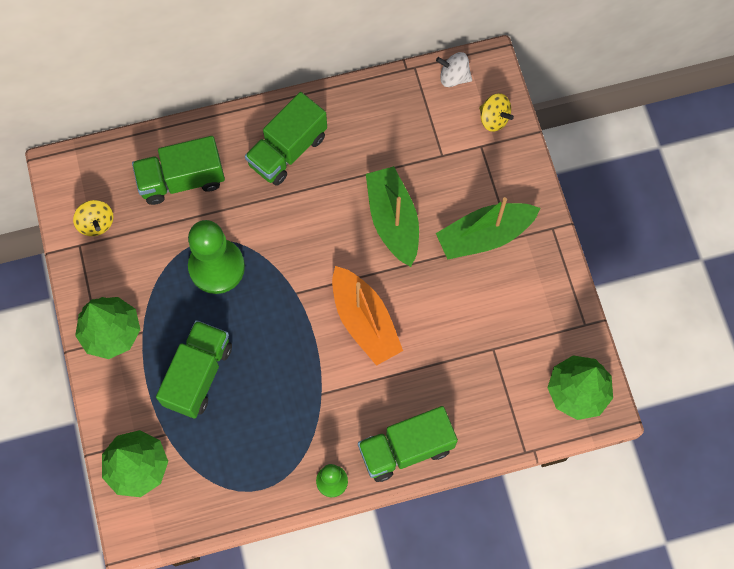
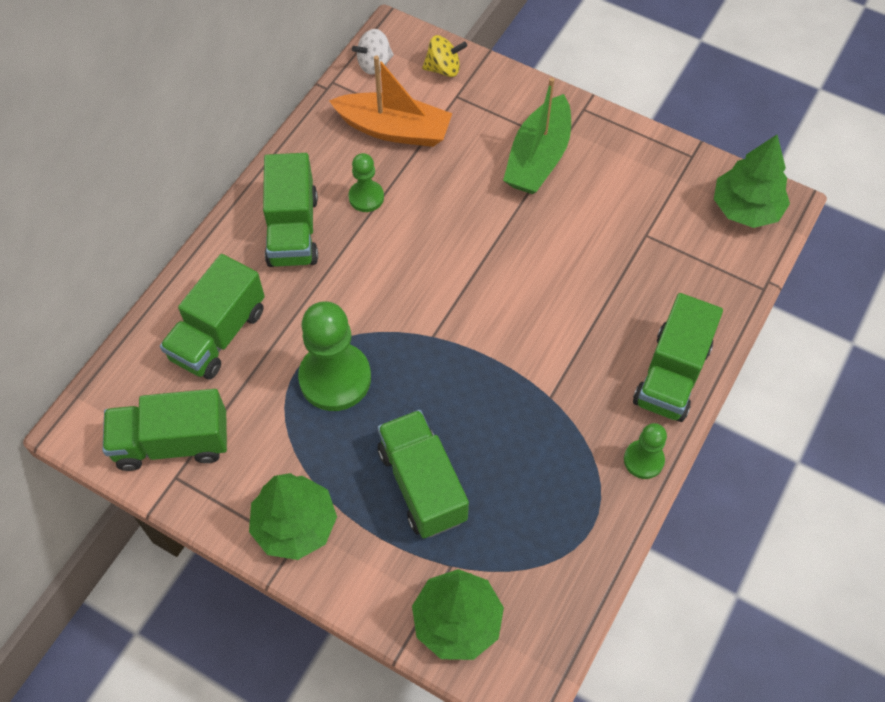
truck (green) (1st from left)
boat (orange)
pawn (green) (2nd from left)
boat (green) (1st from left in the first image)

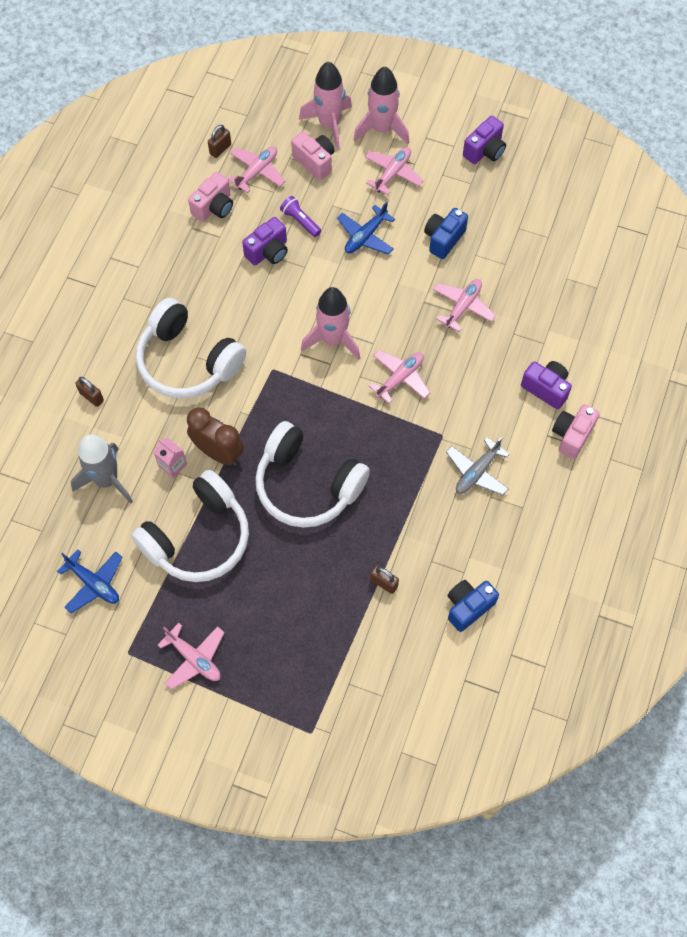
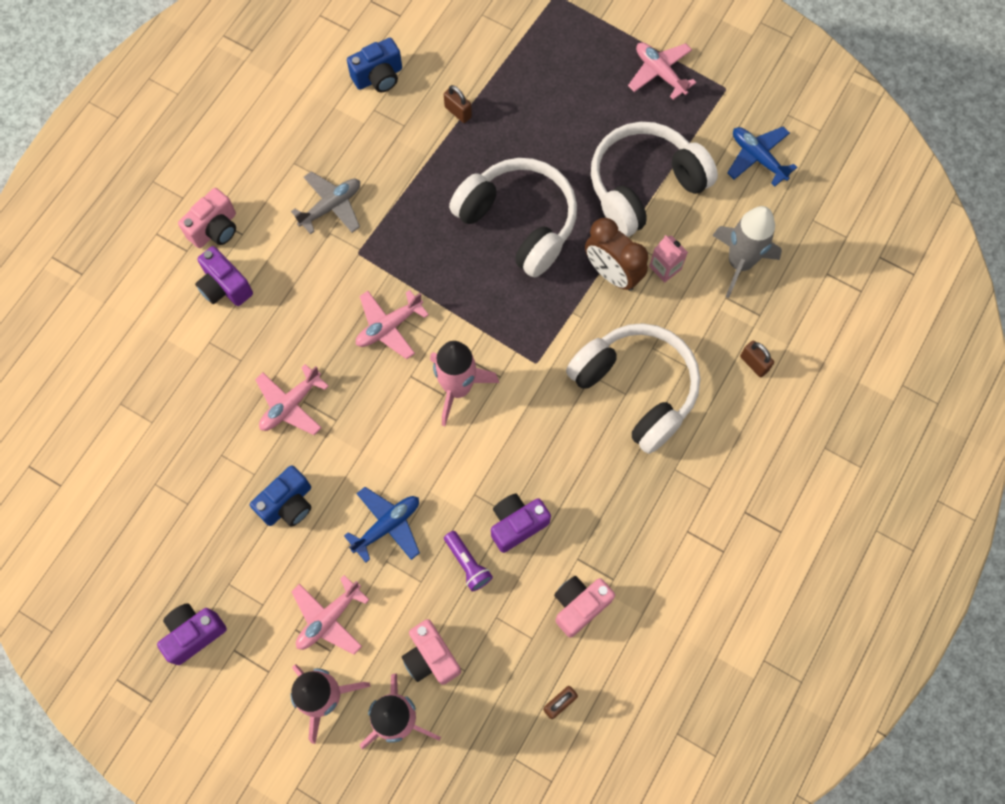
plane (pink) (2nd from left in the first image)

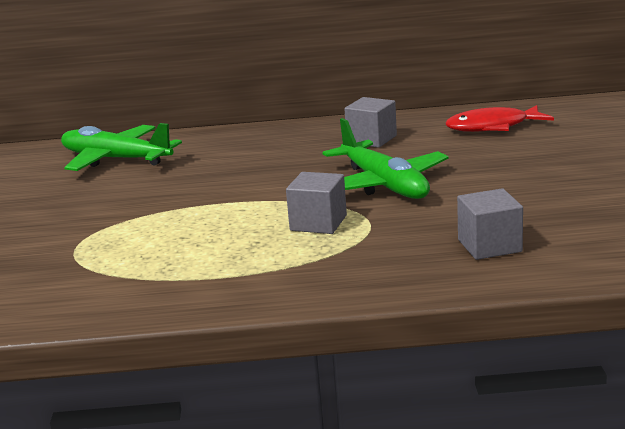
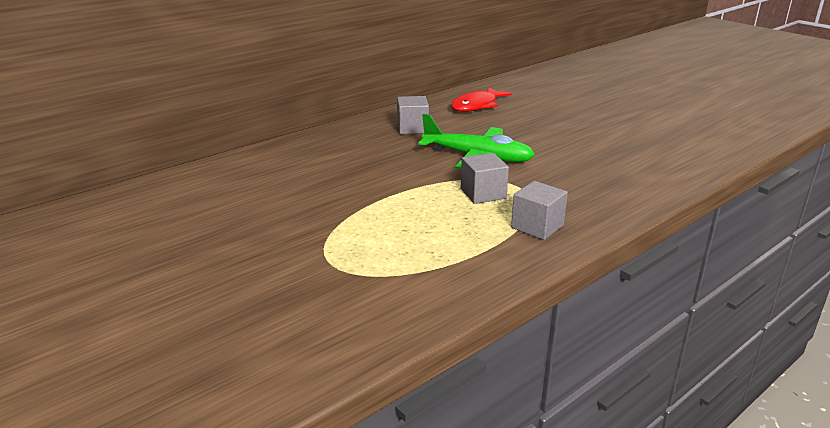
cube (grey) (3rd from left)
plane (green) (1st from left in the first image)

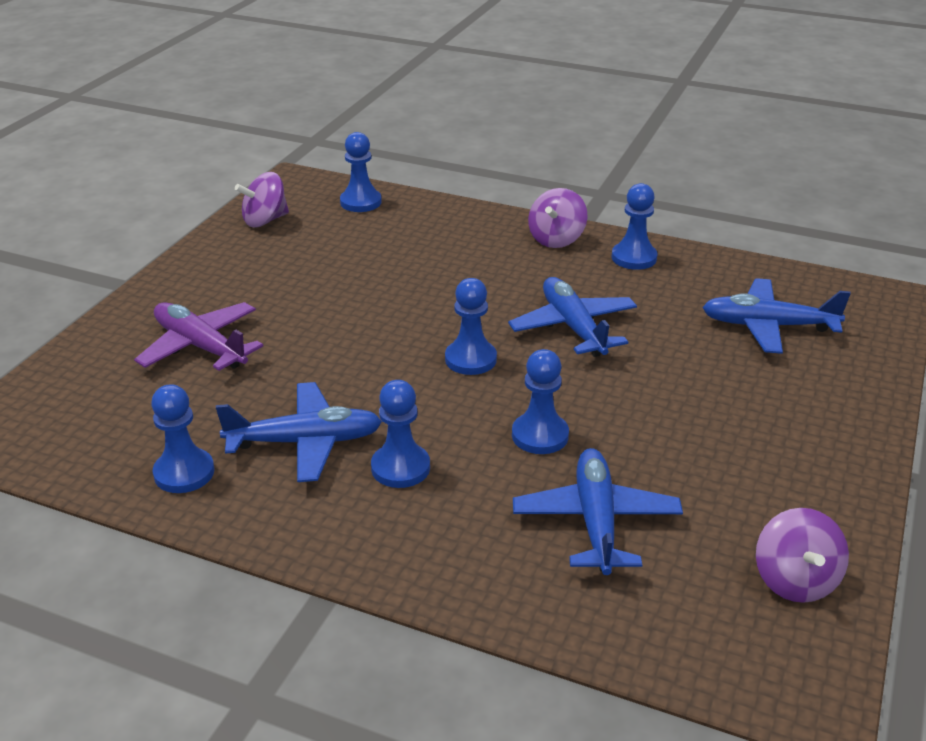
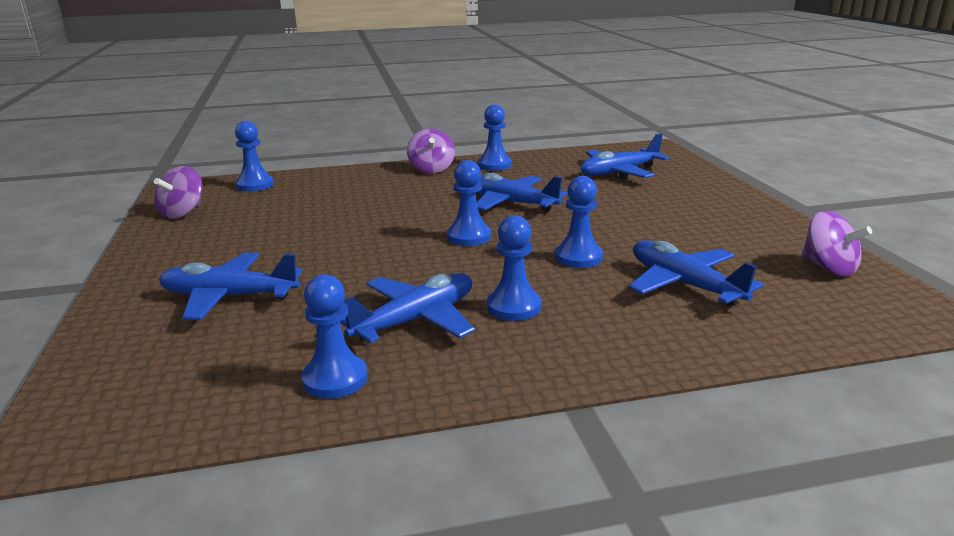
plane (blue) (1st from left)

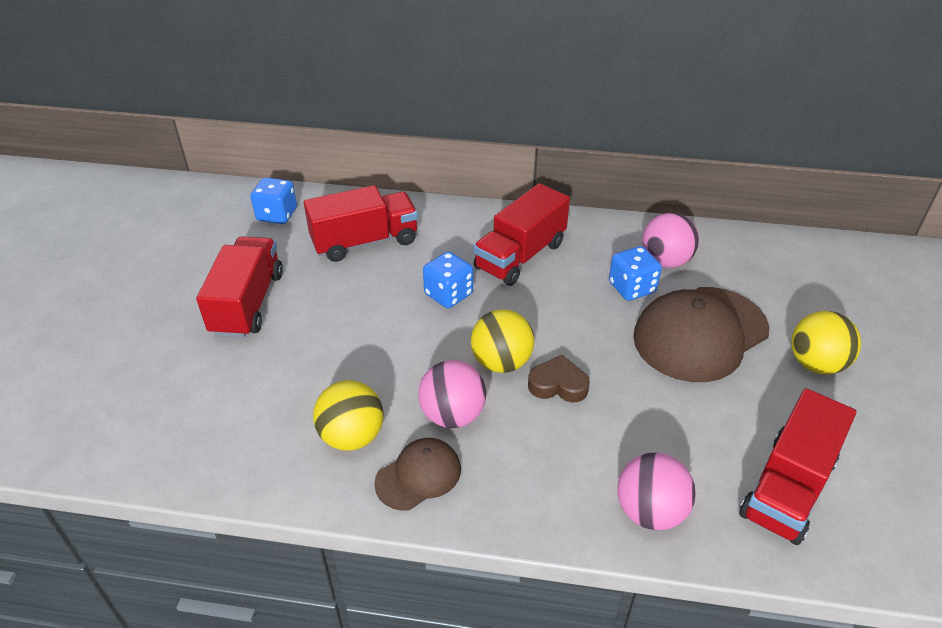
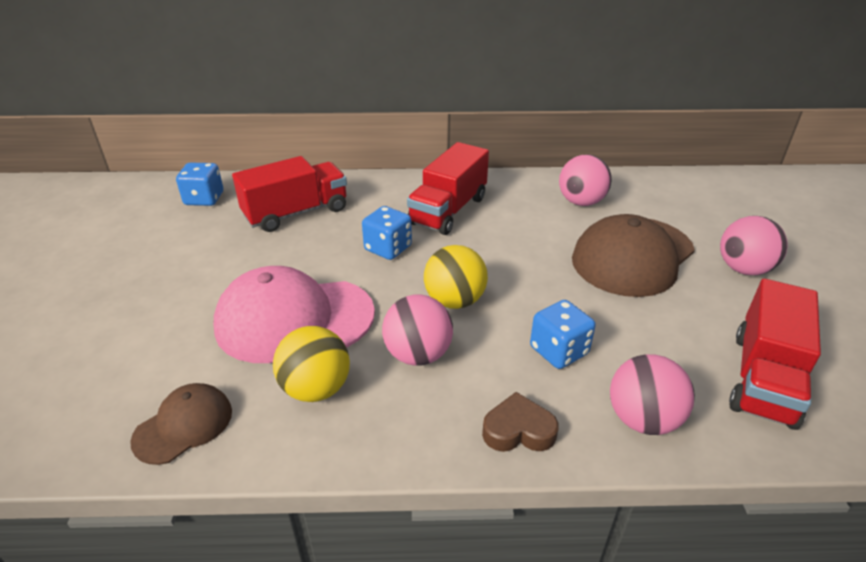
cap (brown) (1st from left)
cap (pink)
heart (brown)
dice (blue) (3rd from left)
ball (pink) (4th from left)
truck (red) (1st from left in the first image)

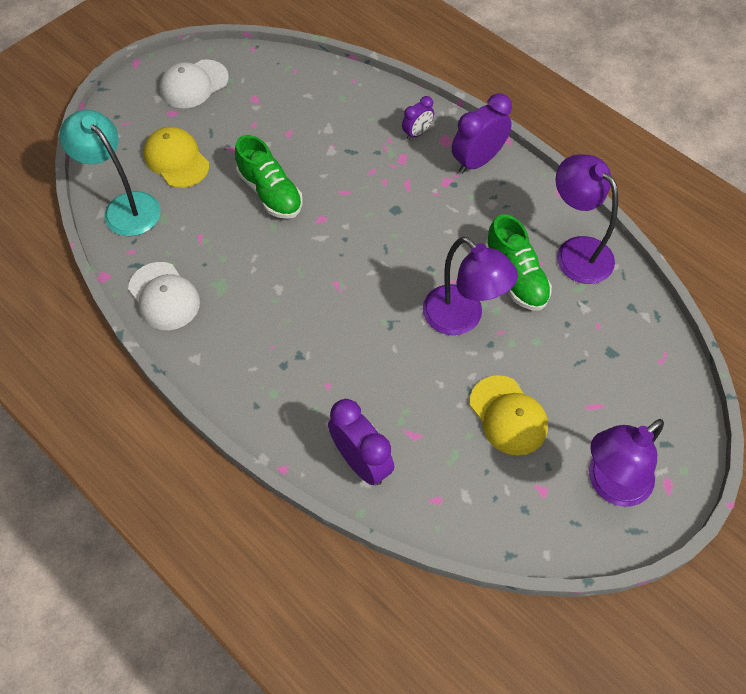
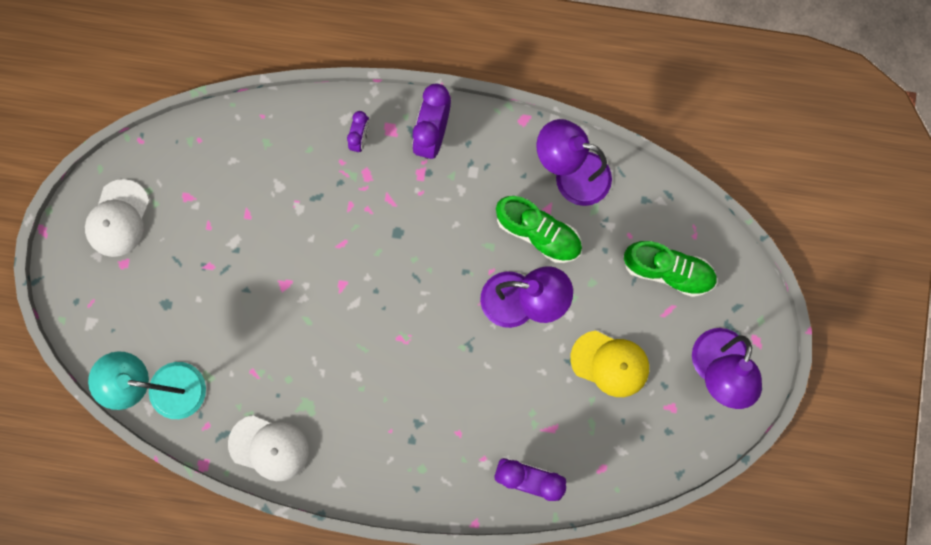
shoe (green) (2nd from left)
cap (yellow) (1st from left in the first image)

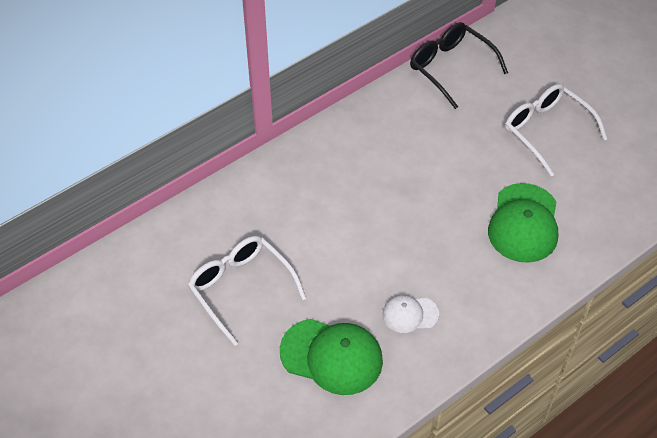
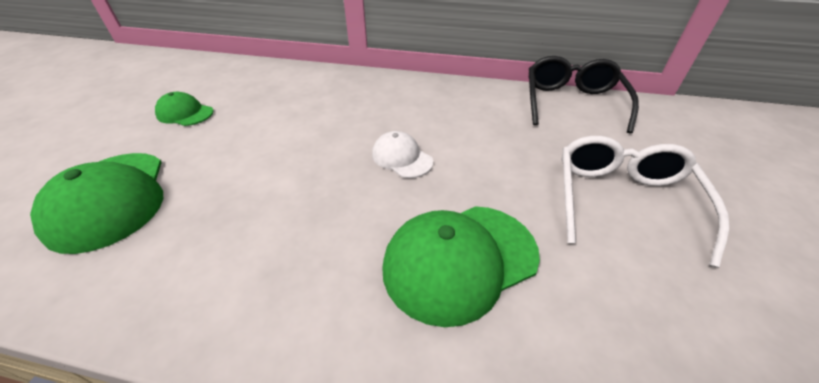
cap (green) (2nd from left)
cap (white)

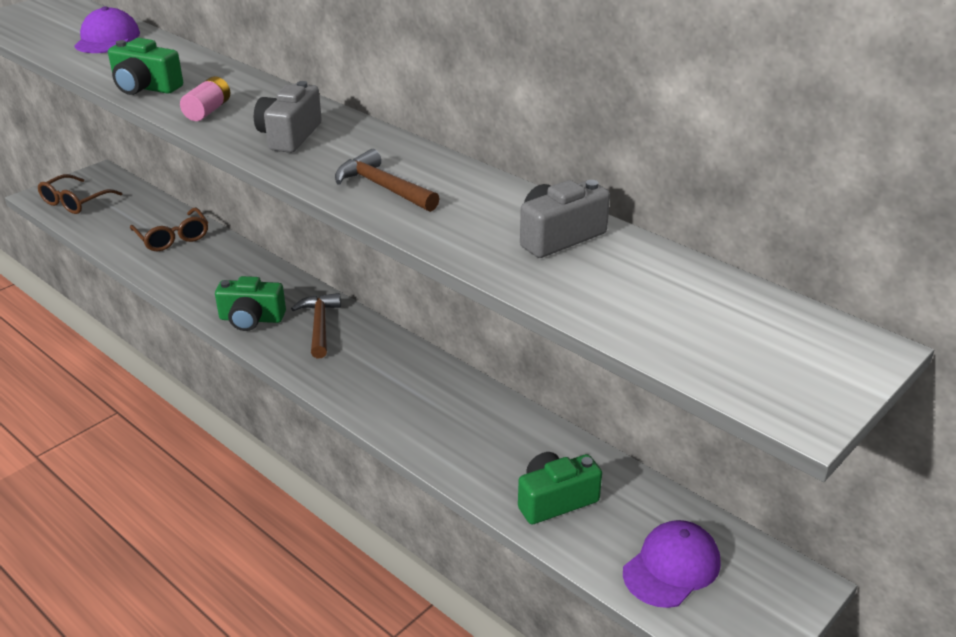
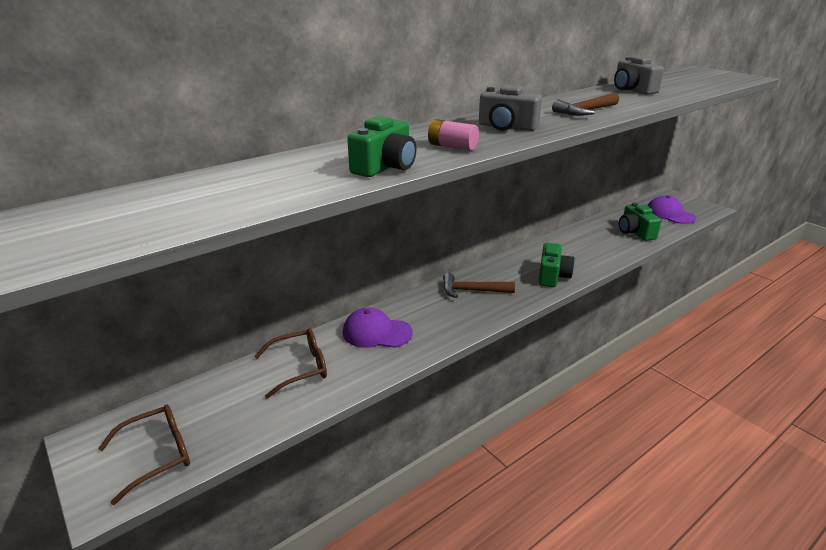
glasses (brown) (1st from left)
cap (purple) (1st from left)
camera (green) (2nd from left)

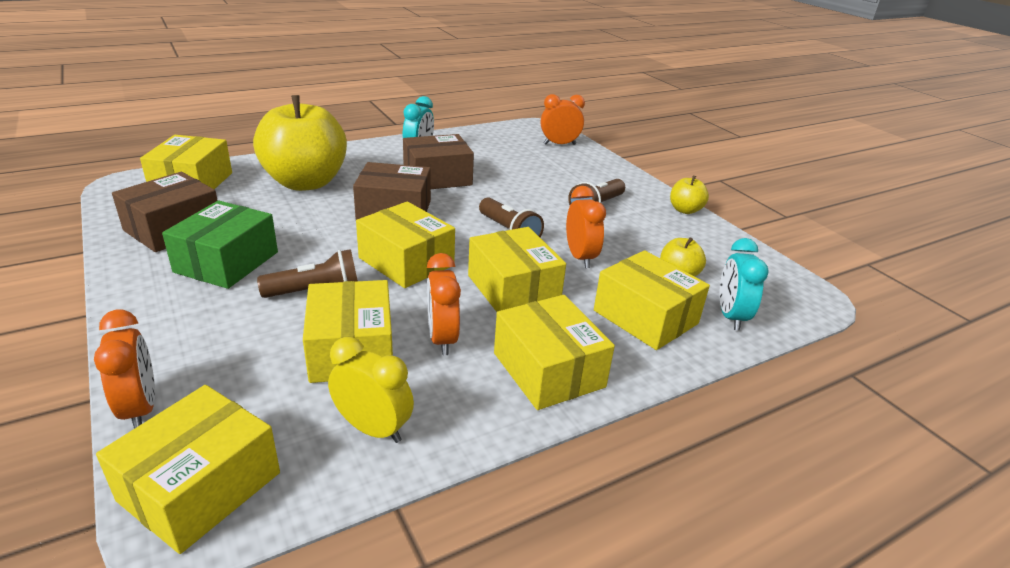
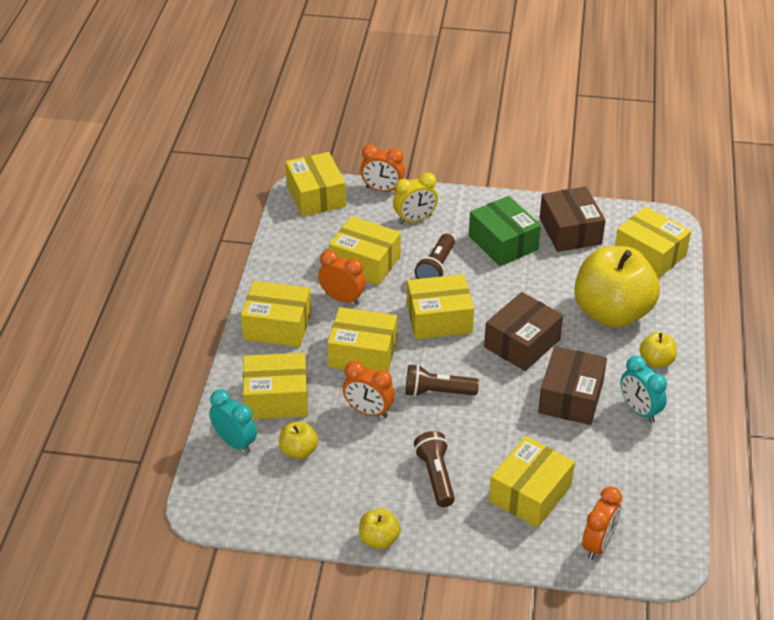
clock (yellow)
box (yellow) (7th from left)
apple (yellow) (4th from left)

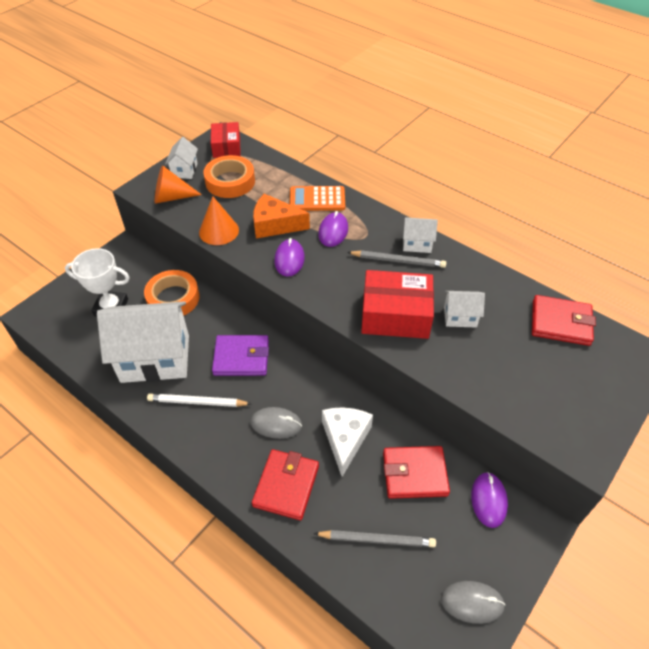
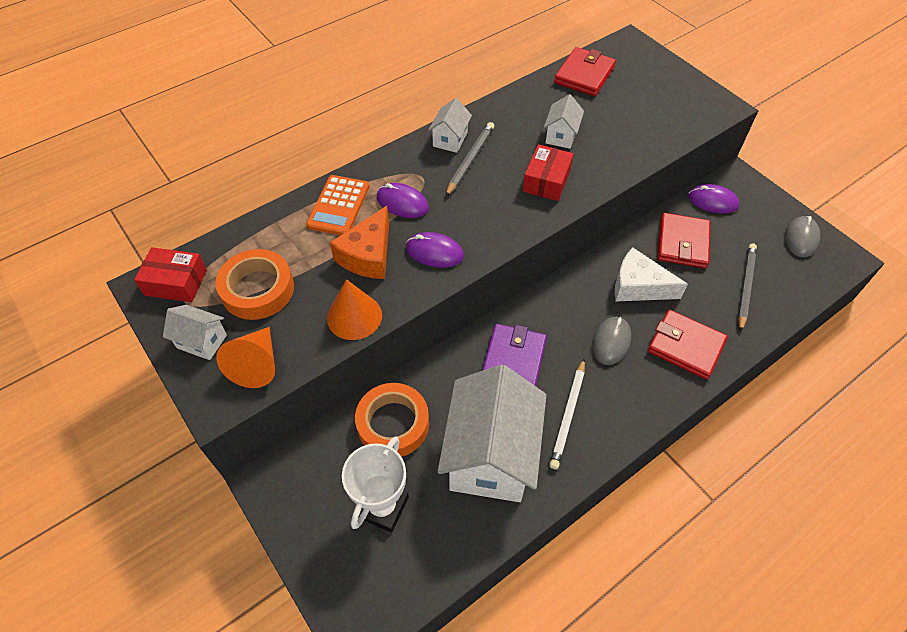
box (red) (2nd from left)

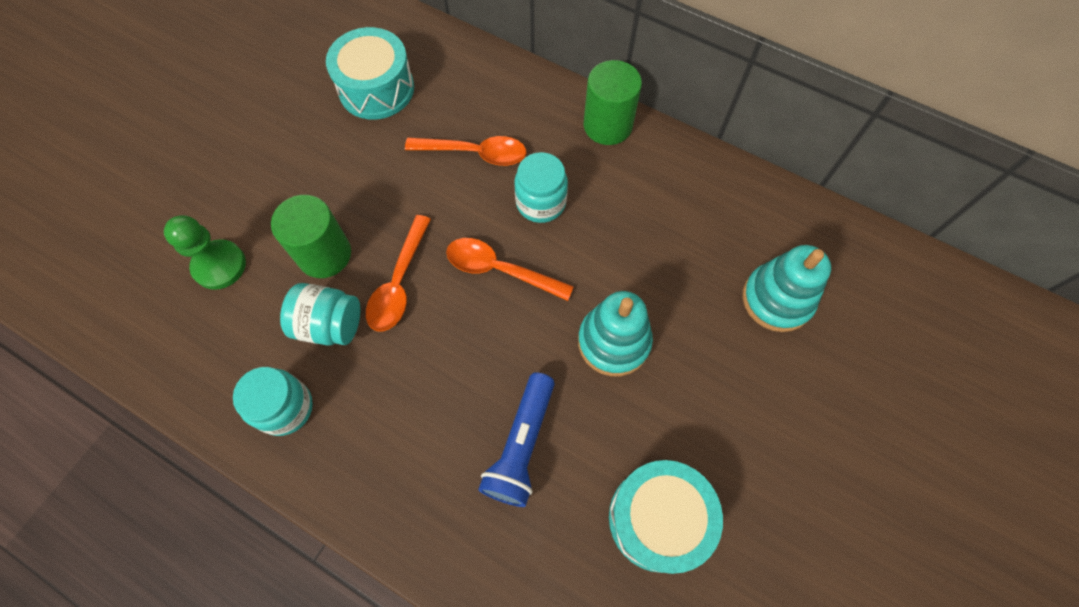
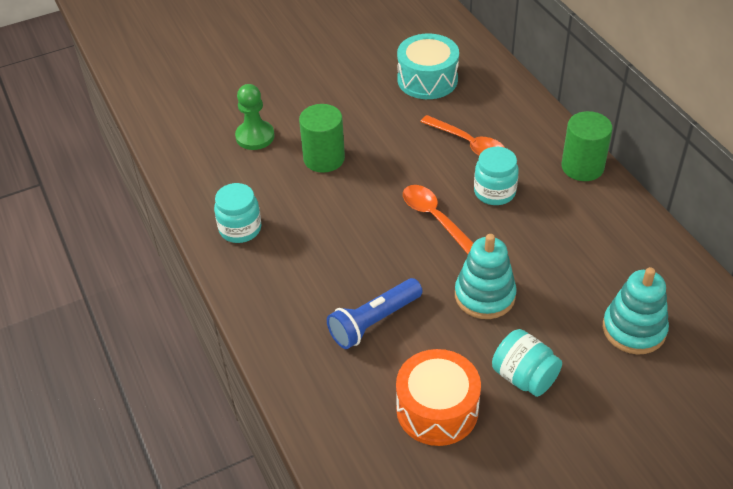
drum (orange)
jar (turquoise) (3rd from left)
spoon (orange) (1st from left in the first image)

